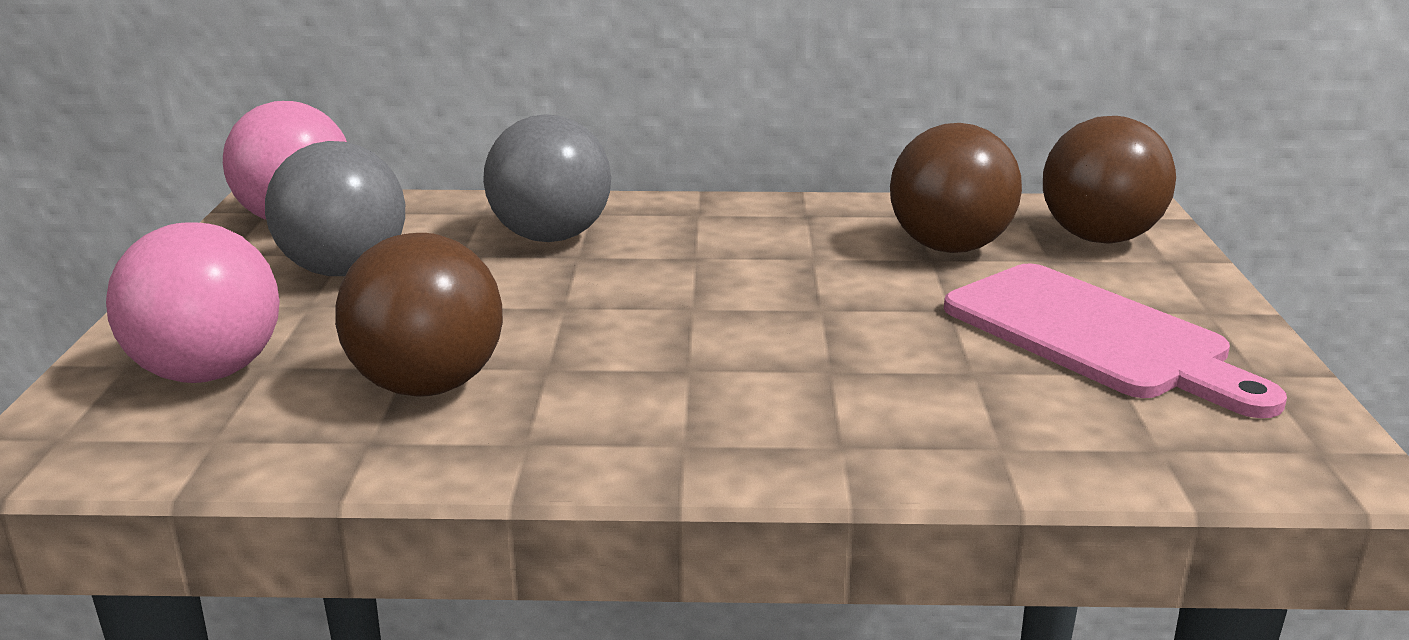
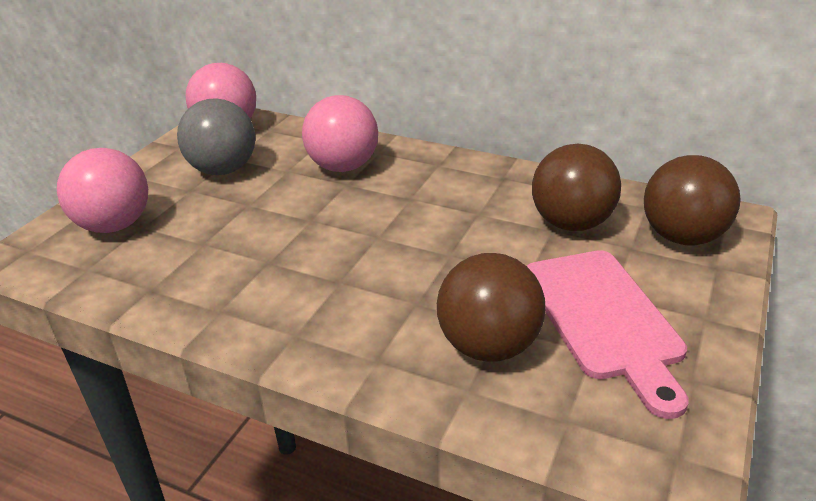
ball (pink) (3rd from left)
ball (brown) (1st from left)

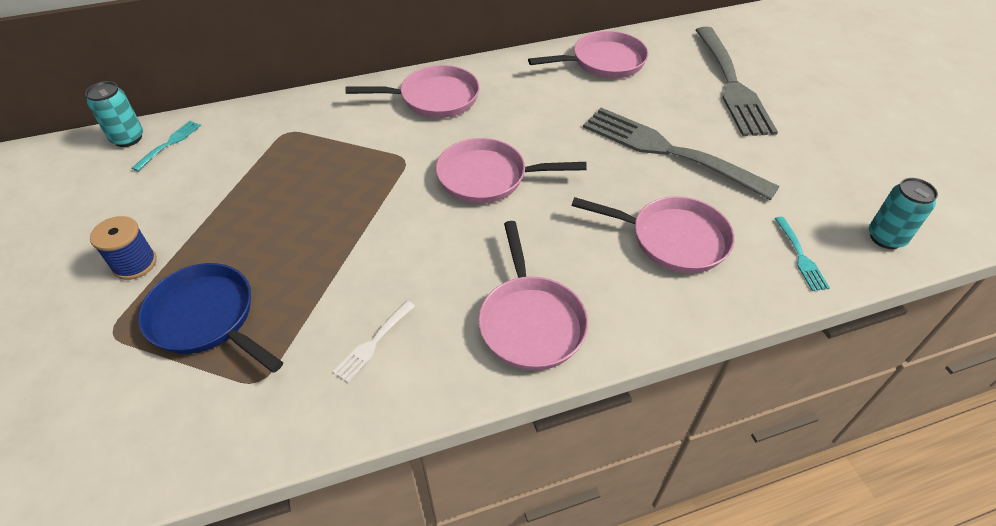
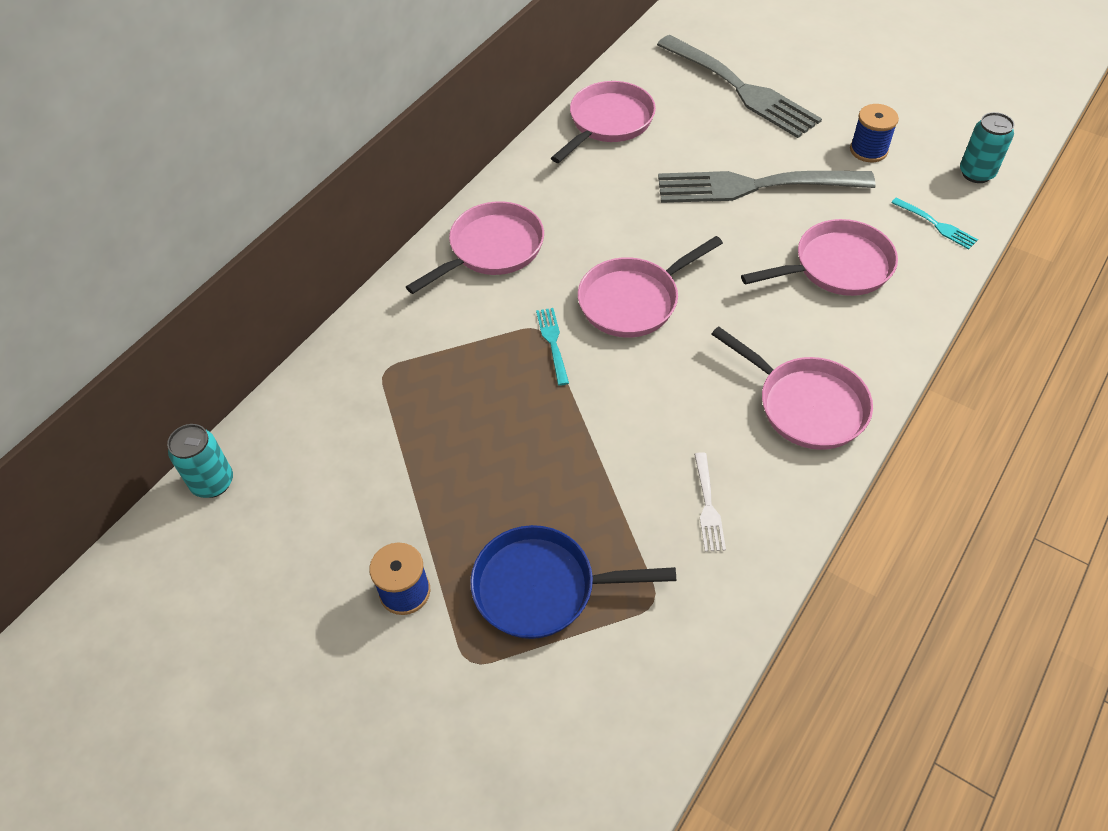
fork (turquoise) (1st from left)
spool (blue) (2nd from left)

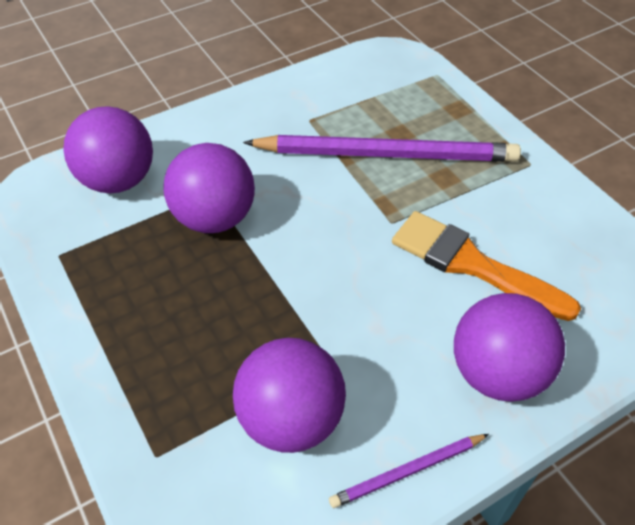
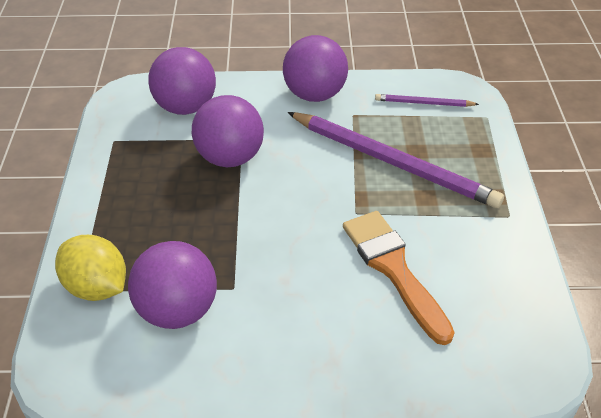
lemon (yellow)
ball (purple) (4th from left)
pencil (purple) (2nd from left)

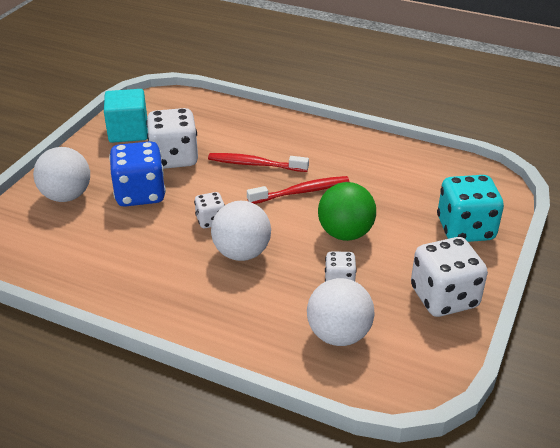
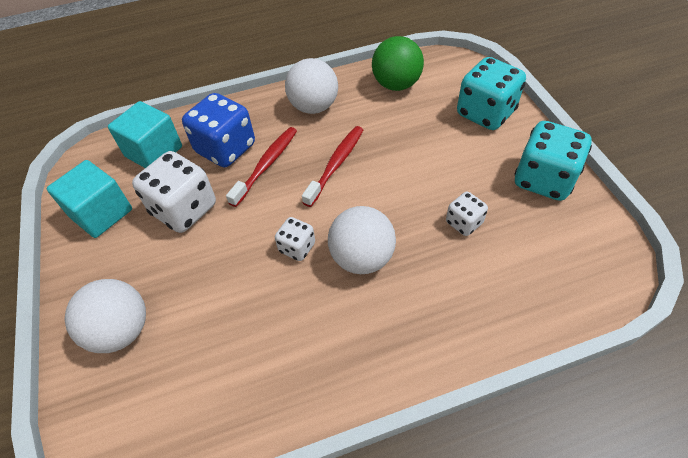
cube (turquoise) (2nd from left)
dice (blue)
toothbrush (red) (1st from left)
ball (white) (2nd from left)
ball (green)
dice (turquoise) (2nd from left)

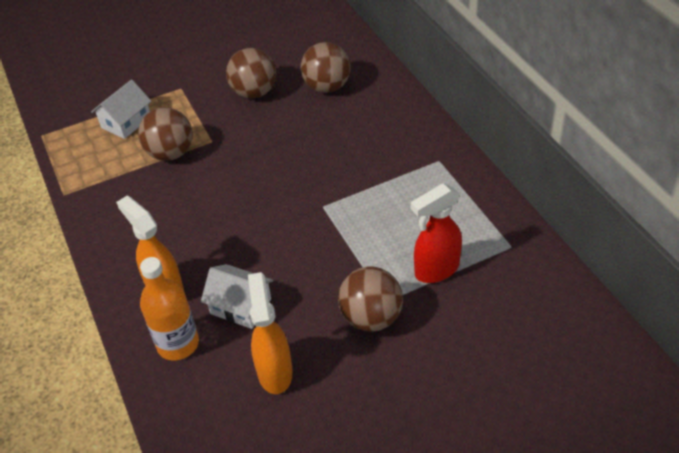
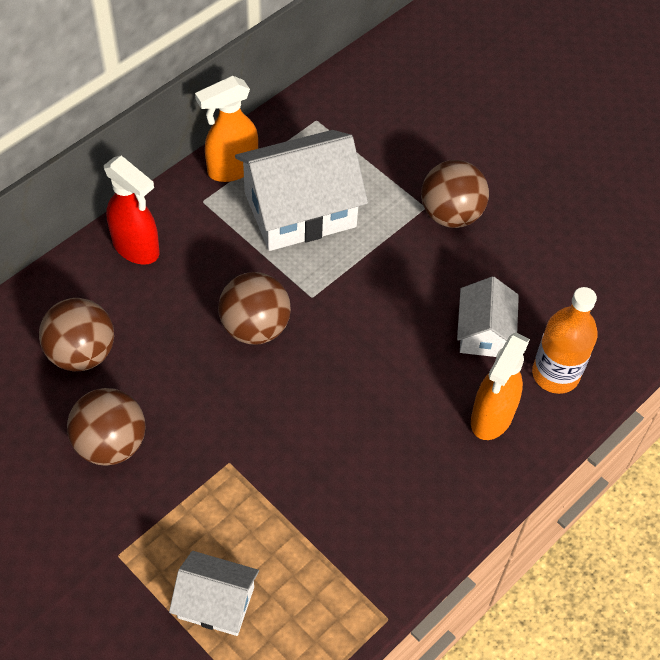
spray bottle (red)
spray bottle (orange) (1st from left)
ball (brown) (3rd from left)
house (white) (2nd from left)

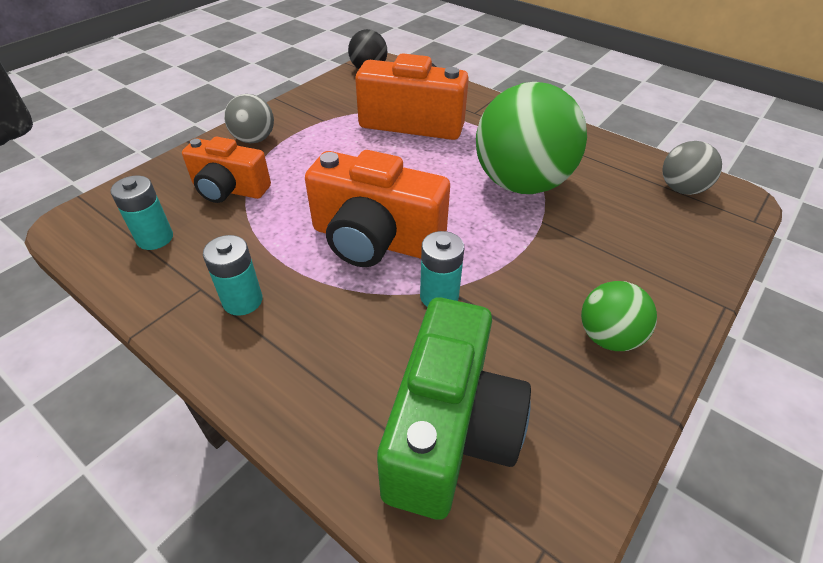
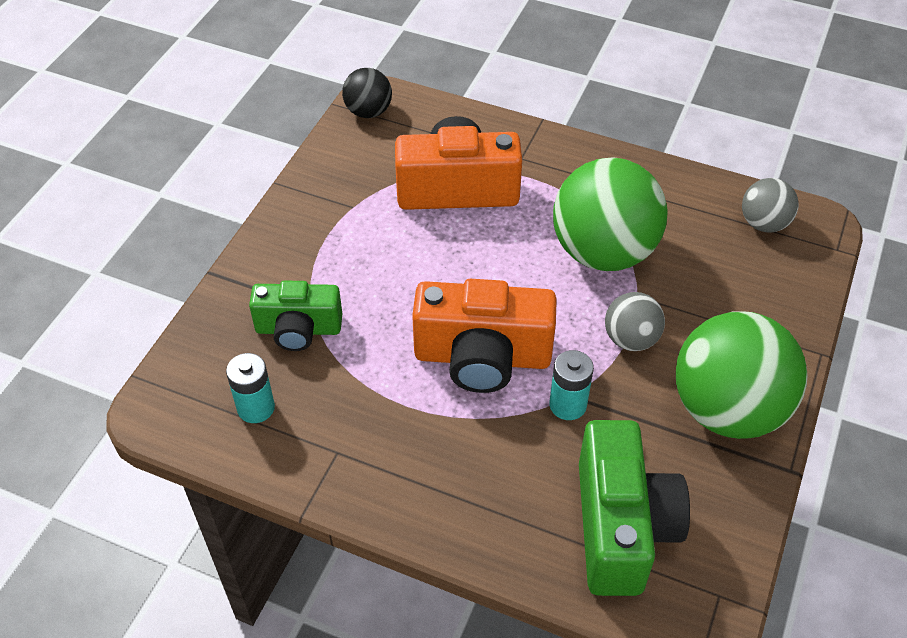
camera (green) (1st from left)
ball (grey) (1st from left)
ball (green) (2nd from left)
battery (turquoise) (2nd from left in the first image)

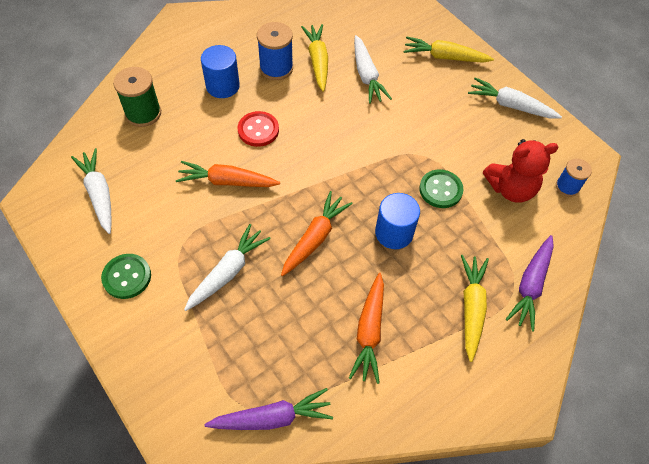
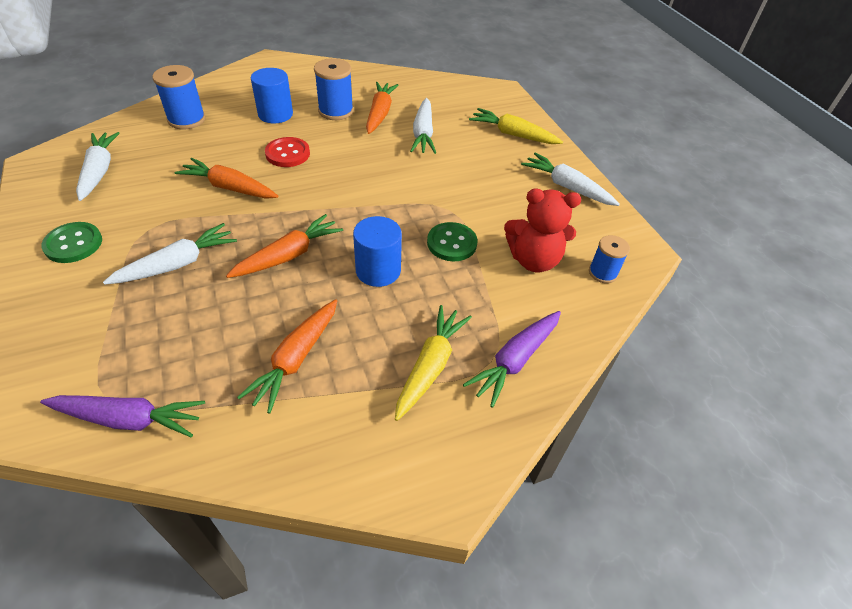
spool (blue) (1st from left)
carrot (orange) (4th from left)

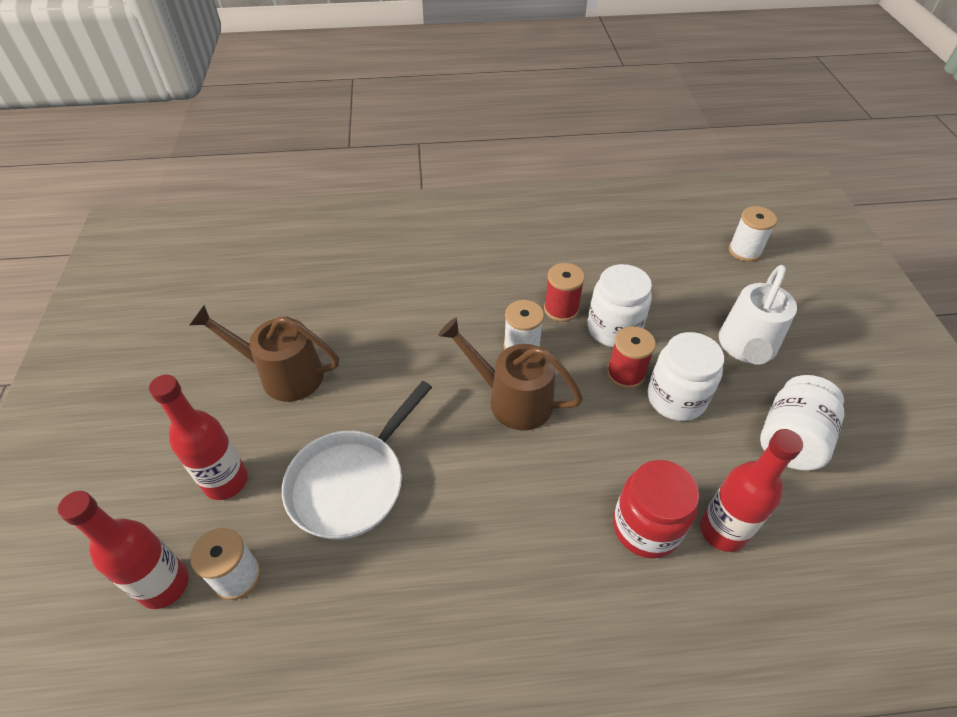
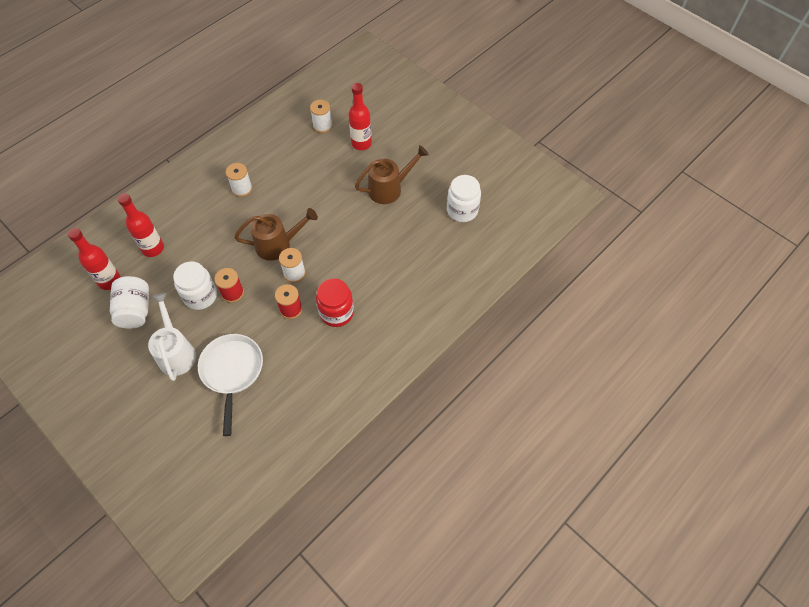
bottle (red) (1st from left)
pan (white)
spool (white) (1st from left)
jar (red)
jar (white) (3rd from left)

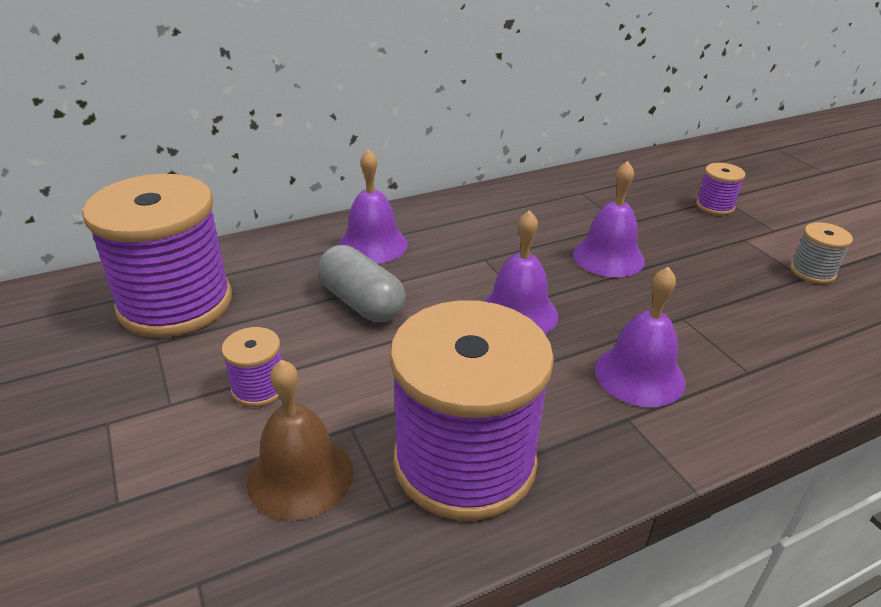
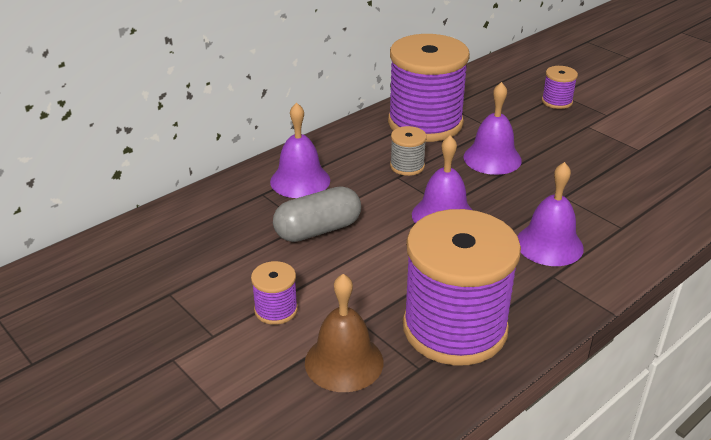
capsule (grey)
spool (purple) (2nd from left)
spool (grey)

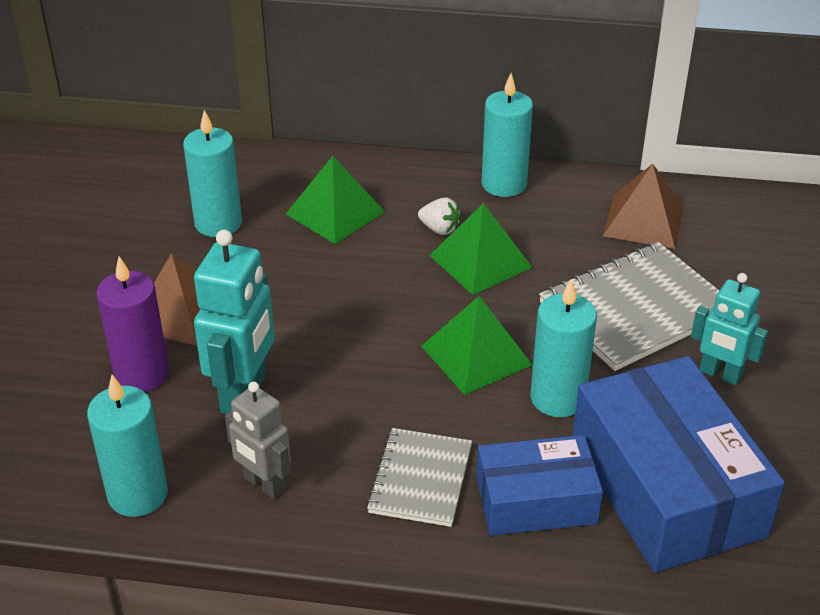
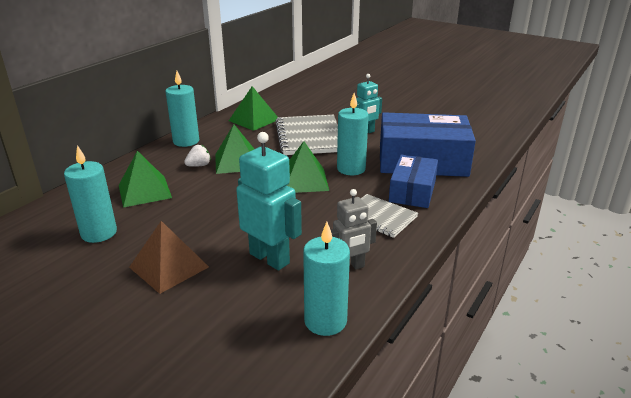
pyramid (green) (3rd from left)
candle (purple)

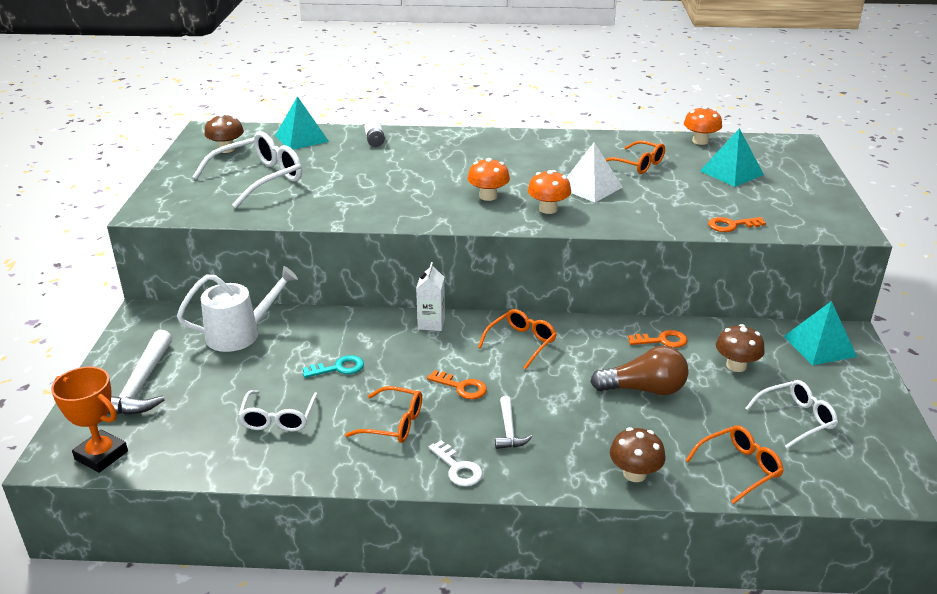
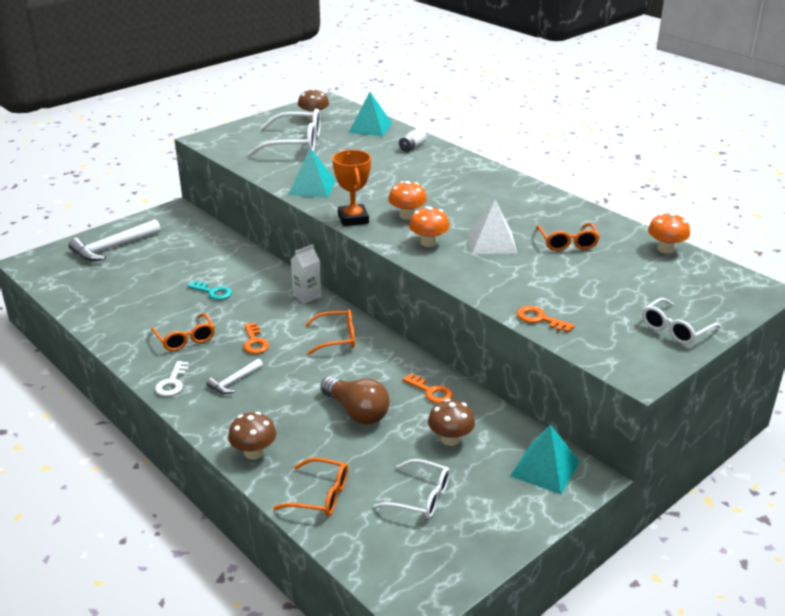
pyramid (turquoise) (1st from left)
trophy (orange)
glasses (white) (3rd from left)
watering can (white)

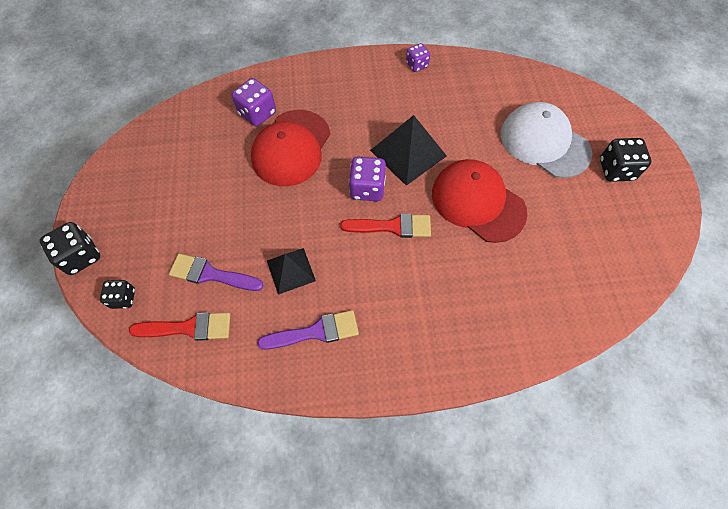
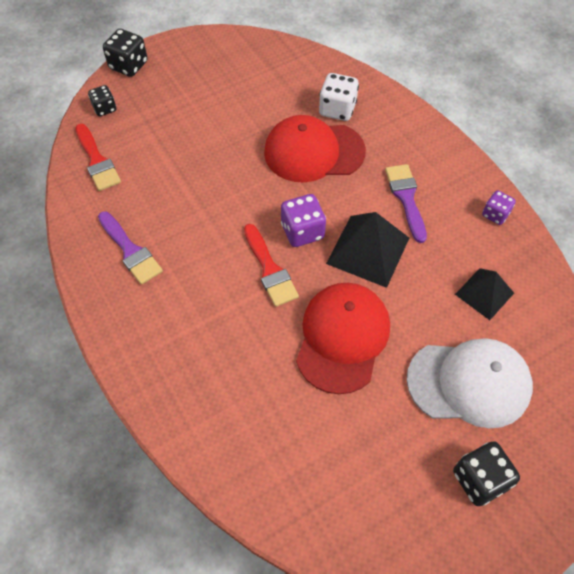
dice (white)
brush (purple) (2nd from left)
cap (white)
pyramid (black) (2nd from left)

